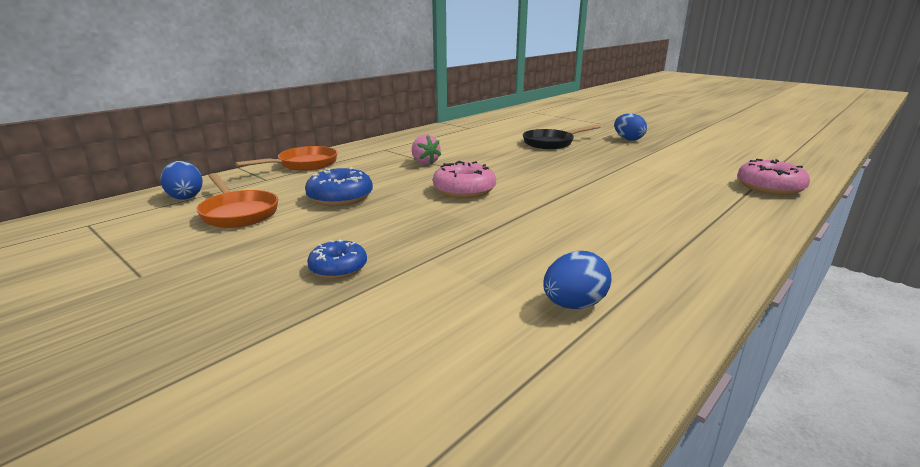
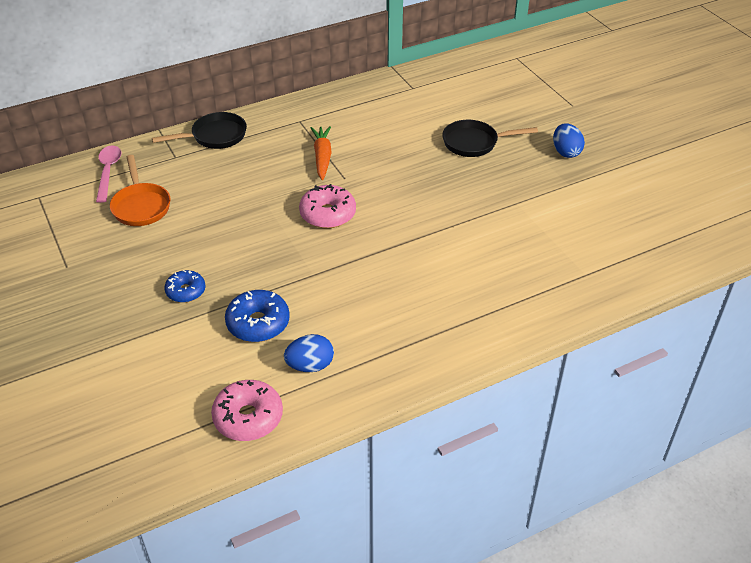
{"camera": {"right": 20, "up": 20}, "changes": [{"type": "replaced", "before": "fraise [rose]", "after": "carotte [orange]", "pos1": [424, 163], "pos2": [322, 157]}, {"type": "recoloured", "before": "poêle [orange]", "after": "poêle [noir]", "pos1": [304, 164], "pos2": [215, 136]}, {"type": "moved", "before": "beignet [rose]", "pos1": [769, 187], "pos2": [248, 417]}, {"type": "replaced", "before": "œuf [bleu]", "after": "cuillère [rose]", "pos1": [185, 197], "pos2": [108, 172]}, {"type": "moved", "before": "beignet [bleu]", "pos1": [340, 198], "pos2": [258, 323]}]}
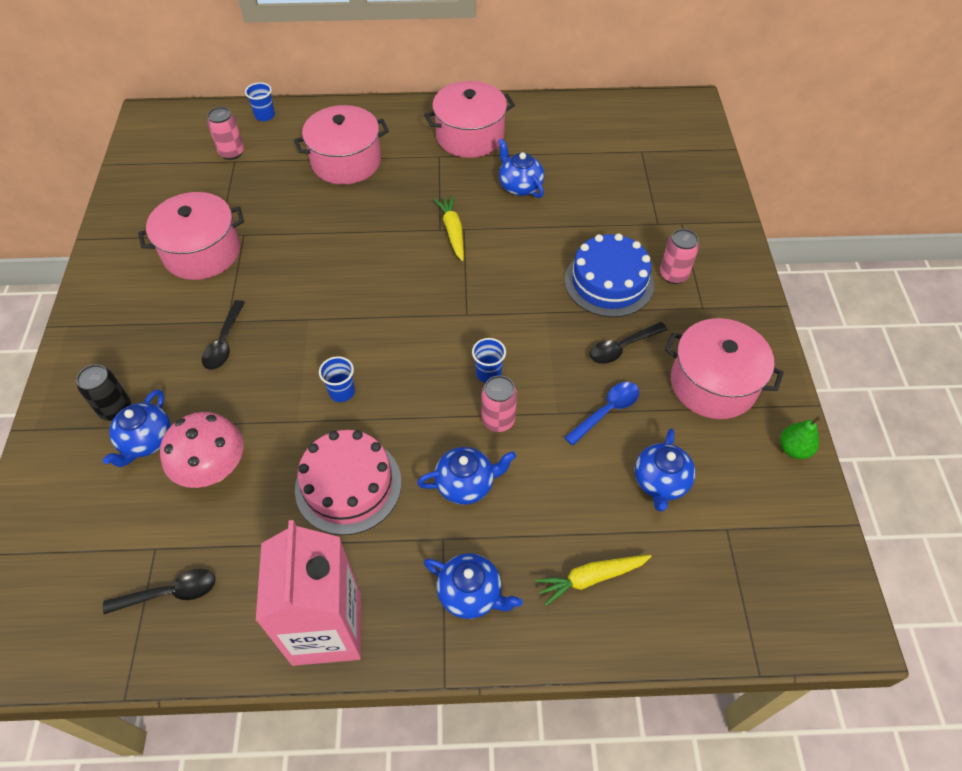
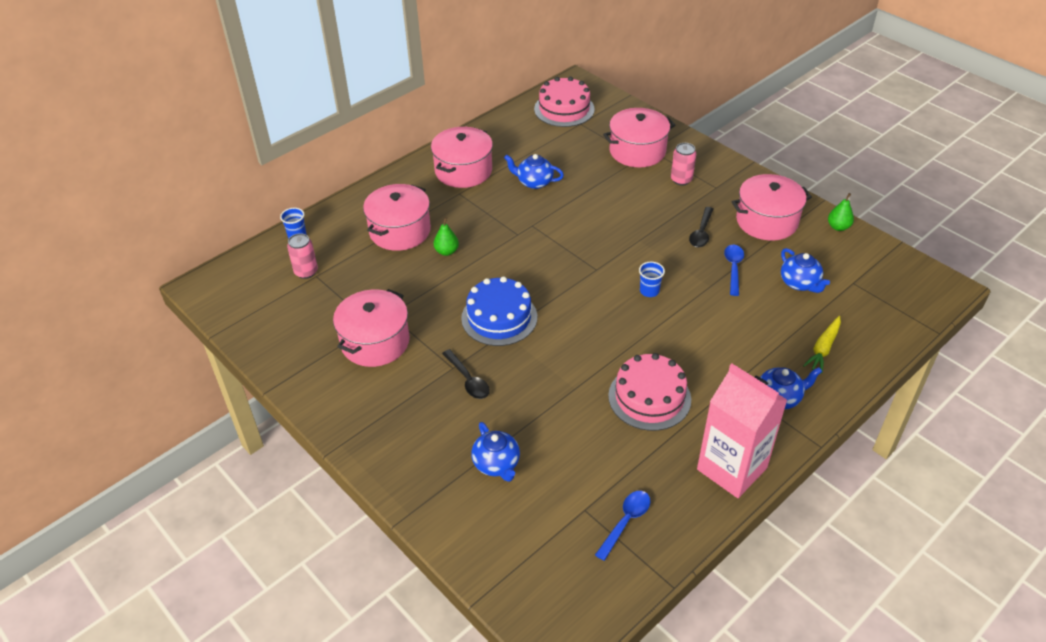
{"camera": {"right": -40, "up": -10}, "changes": [{"type": "removed", "before": "carotte [jaune]", "pos1": [453, 231]}, {"type": "moved", "before": "gâteau [bleu]", "pos1": [609, 282], "pos2": [499, 317]}, {"type": "removed", "before": "gobelet [bleu]", "pos1": [342, 392]}, {"type": "removed", "before": "canette [noir]", "pos1": [116, 409]}, {"type": "removed", "before": "canette [rose]", "pos1": [498, 420]}, {"type": "removed", "before": "champignon [rose]", "pos1": [214, 470]}, {"type": "removed", "before": "théière [bleu]", "pos1": [466, 484]}, {"type": "recoloured", "before": "cuillère [noir]", "after": "cuillère [bleu]", "pos1": [170, 593], "pos2": [625, 522]}, {"type": "added", "after": "gâteau [rose]", "pos2": [564, 109]}, {"type": "added", "after": "marmite [rose]", "pos2": [637, 151]}, {"type": "added", "after": "poire [vert]", "pos2": [446, 251]}]}
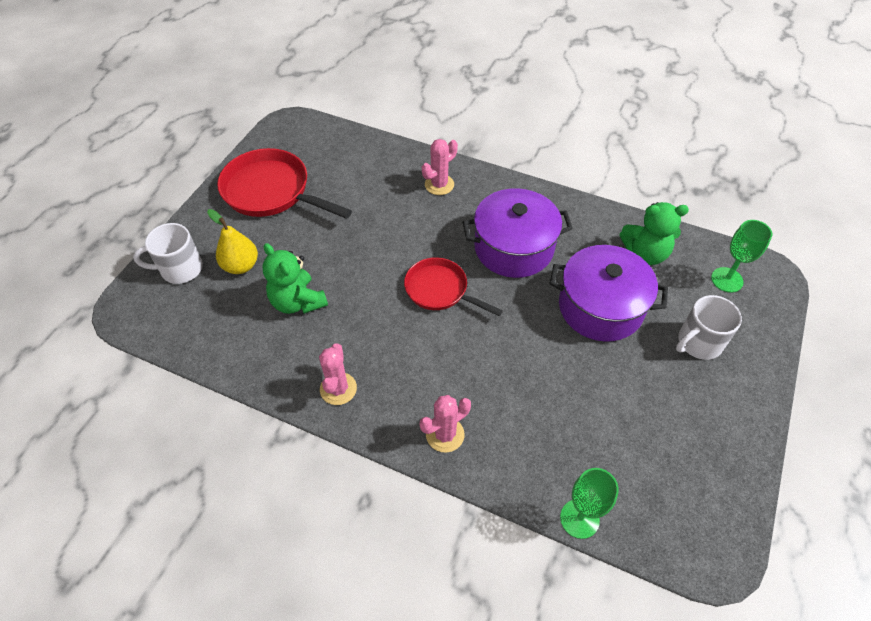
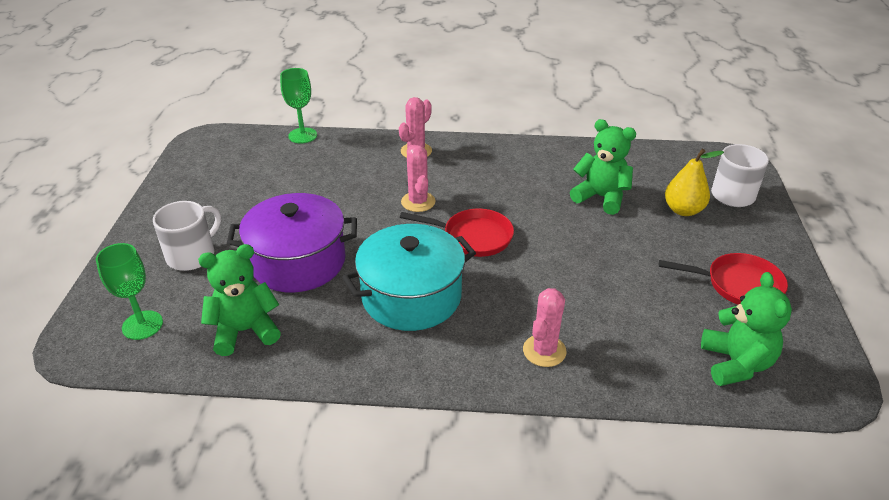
{"camera": {"right": 160, "up": -15}, "changes": [{"type": "resized", "before": "poêle [rouge]", "pos1": [271, 191], "pos2": [738, 285], "scale": 0.64}, {"type": "recoloured", "before": "marmite [violet]", "after": "marmite [turquoise]", "pos1": [513, 248], "pos2": [411, 296]}, {"type": "moved", "before": "cactus [rose]", "pos1": [338, 389], "pos2": [418, 202]}, {"type": "added", "after": "ours en peluche [vert]", "pos2": [736, 363]}]}
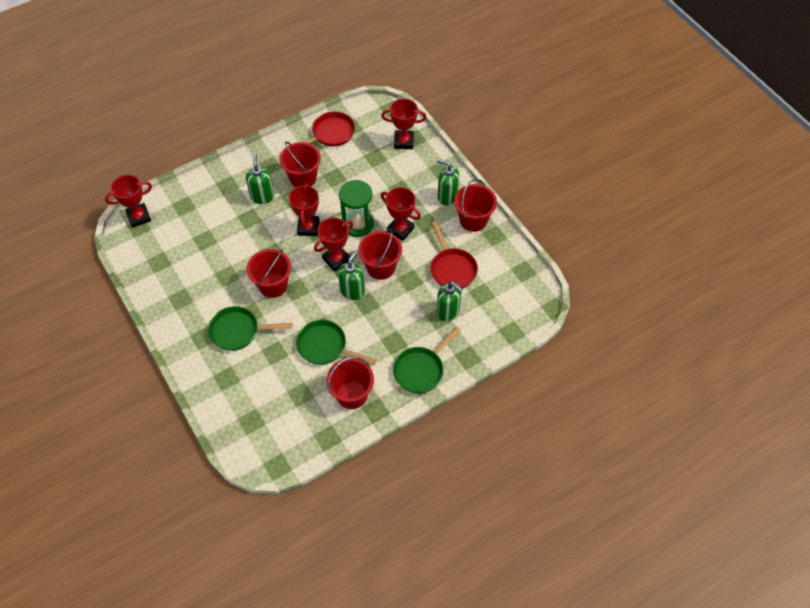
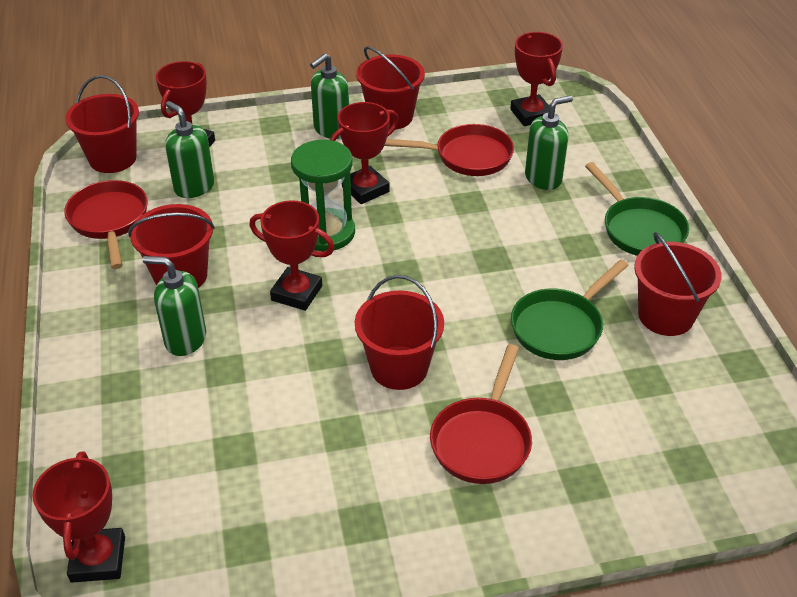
{"camera": {"right": -70, "up": -15}, "changes": [{"type": "moved", "before": "trophée [rouge]", "pos1": [336, 259], "pos2": [531, 114]}, {"type": "moved", "before": "seau [rouge]", "pos1": [381, 267], "pos2": [112, 158]}, {"type": "moved", "before": "distributeur de savon [vert]", "pos1": [352, 291], "pos2": [194, 187]}, {"type": "recoloured", "before": "poêle [vert]", "after": "poêle [rouge]", "pos1": [238, 331], "pos2": [482, 440]}]}
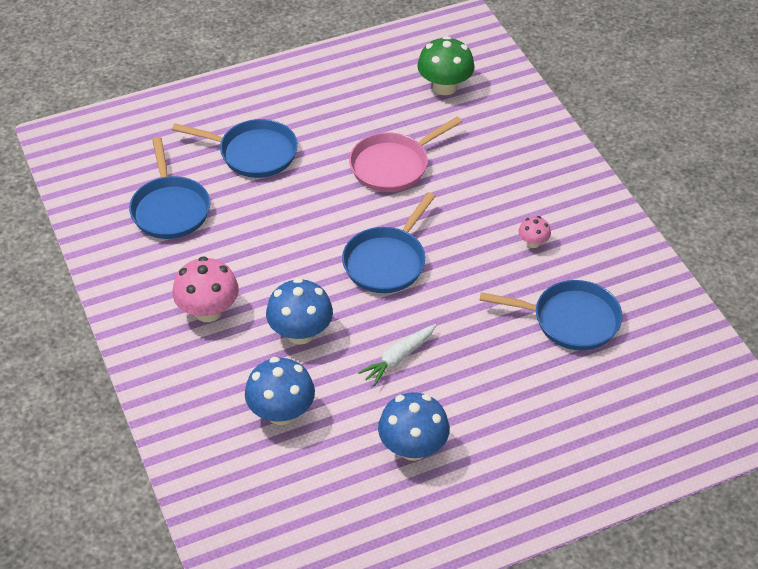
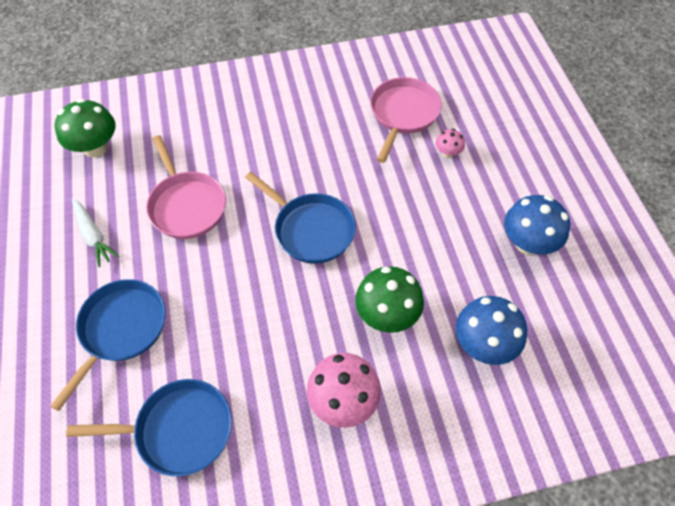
{"camera": {"right": -80, "up": 10}, "changes": [{"type": "moved", "before": "champignon [rose]", "pos1": [533, 242], "pos2": [447, 153]}, {"type": "recoloured", "before": "champignon [bleu]", "after": "champignon [vert]", "pos1": [300, 333], "pos2": [387, 315]}, {"type": "recoloured", "before": "poêle [bleu]", "after": "poêle [rose]", "pos1": [570, 320], "pos2": [403, 114]}, {"type": "moved", "before": "carotte [blanc]", "pos1": [398, 358], "pos2": [93, 236]}]}
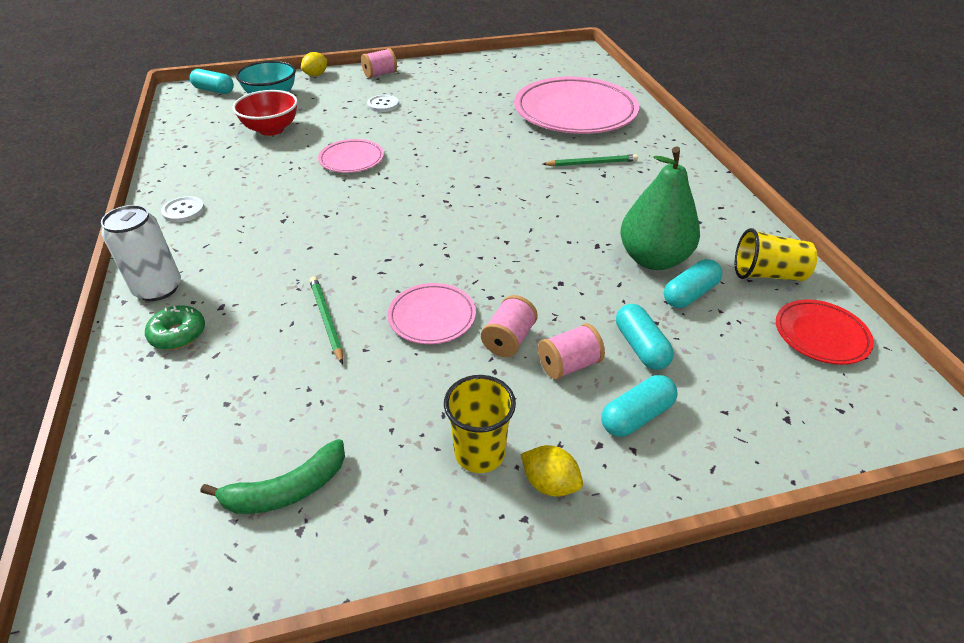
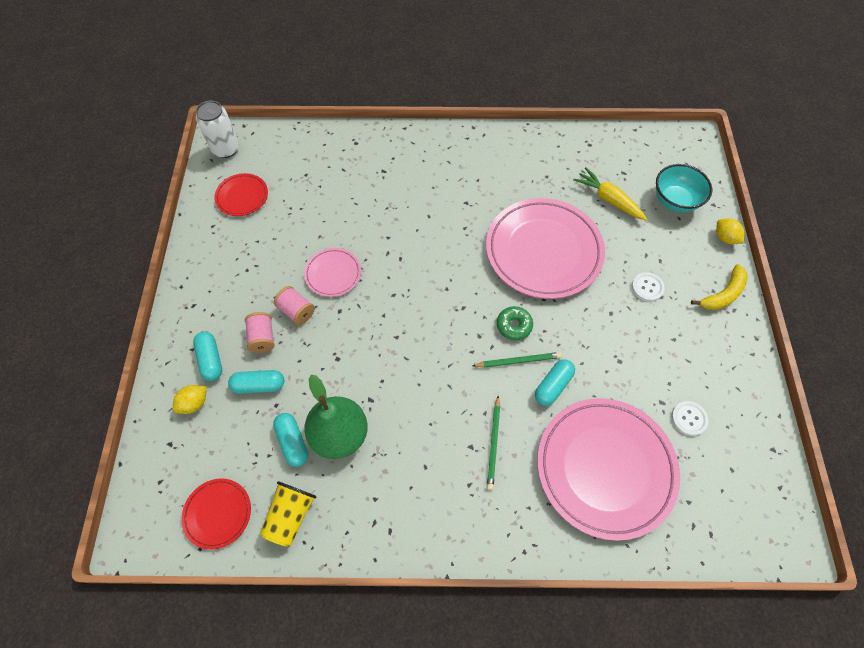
{"camera": {"right": 105, "up": 20}, "changes": [{"type": "replaced", "before": "bobine [rose]", "after": "banane [jaune]", "pos1": [380, 74], "pos2": [723, 294]}, {"type": "moved", "before": "gélule [turquoise]", "pos1": [214, 90], "pos2": [553, 386]}, {"type": "replaced", "before": "bol [rouge]", "after": "carotte [jaune]", "pos1": [271, 129], "pos2": [608, 199]}, {"type": "resized", "before": "assiette [rose]", "pos1": [351, 159], "pos2": [543, 251], "scale": 2.12}, {"type": "moved", "before": "bouton [blanc]", "pos1": [183, 211], "pos2": [689, 418]}, {"type": "moved", "before": "canette [blanc]", "pos1": [158, 288], "pos2": [226, 149]}, {"type": "moved", "before": "crayon [vert]", "pos1": [326, 320], "pos2": [518, 361]}, {"type": "moved", "before": "beignet [vert]", "pos1": [178, 334], "pos2": [514, 326]}, {"type": "removed", "before": "gobelet [jaune]", "pos1": [479, 453]}, {"type": "replaced", "before": "banane [vert]", "after": "assiette [rouge]", "pos1": [286, 490], "pos2": [242, 197]}, {"type": "moved", "before": "citron [jaune]", "pos1": [550, 483], "pos2": [194, 403]}]}
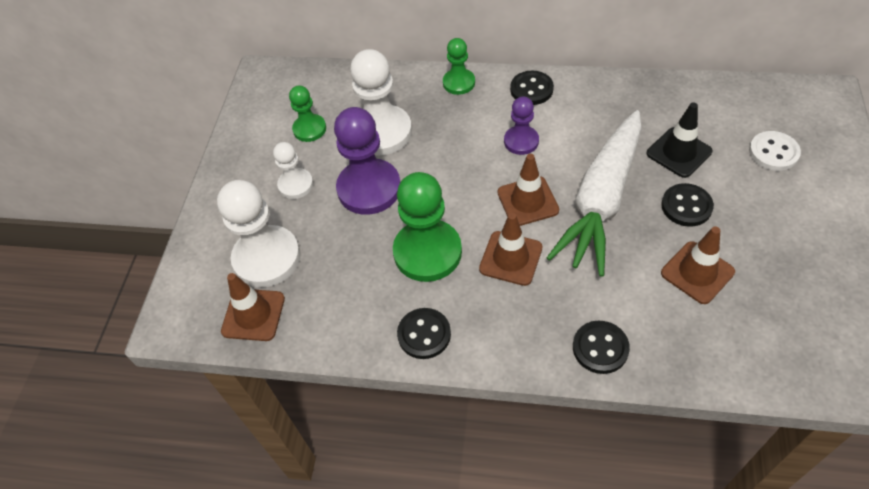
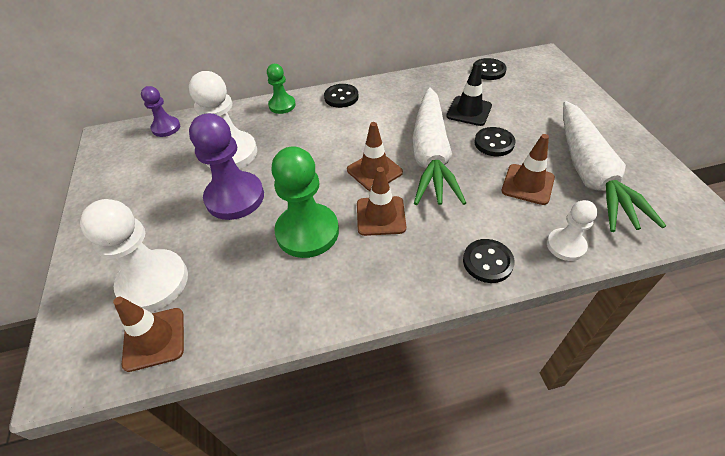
{"camera": {"right": -25, "up": -5}, "changes": [{"type": "removed", "before": "pion [vert]", "pos1": [309, 129]}, {"type": "moved", "before": "pion [violet]", "pos1": [521, 141], "pos2": [166, 128]}, {"type": "removed", "before": "bouton [blanc]", "pos1": [773, 152]}, {"type": "moved", "before": "pion [blanc]", "pos1": [296, 185], "pos2": [566, 245]}, {"type": "moved", "before": "bouton [noir]", "pos1": [424, 334], "pos2": [488, 70]}, {"type": "added", "after": "carotte [blanc]", "pos2": [590, 174]}]}
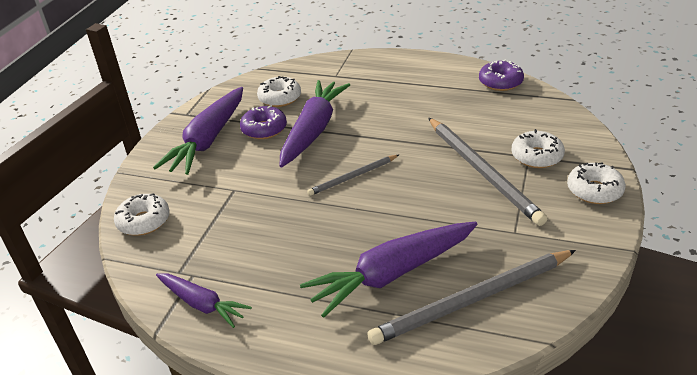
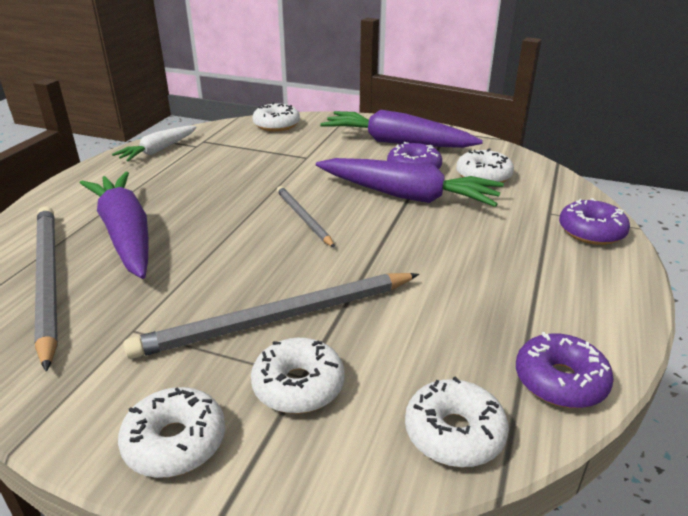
{"camera": {"right": 90, "up": -5}, "changes": [{"type": "recoloured", "before": "carotte [violet]", "after": "carotte [blanc]", "pos1": [202, 304], "pos2": [158, 150]}, {"type": "added", "after": "beignet [violet]", "pos2": [591, 231]}, {"type": "added", "after": "beignet [blanc]", "pos2": [454, 433]}]}
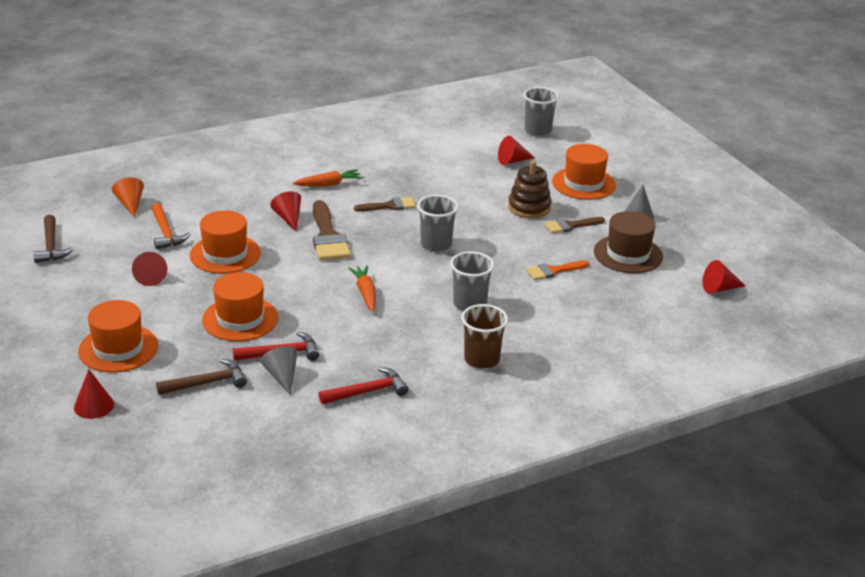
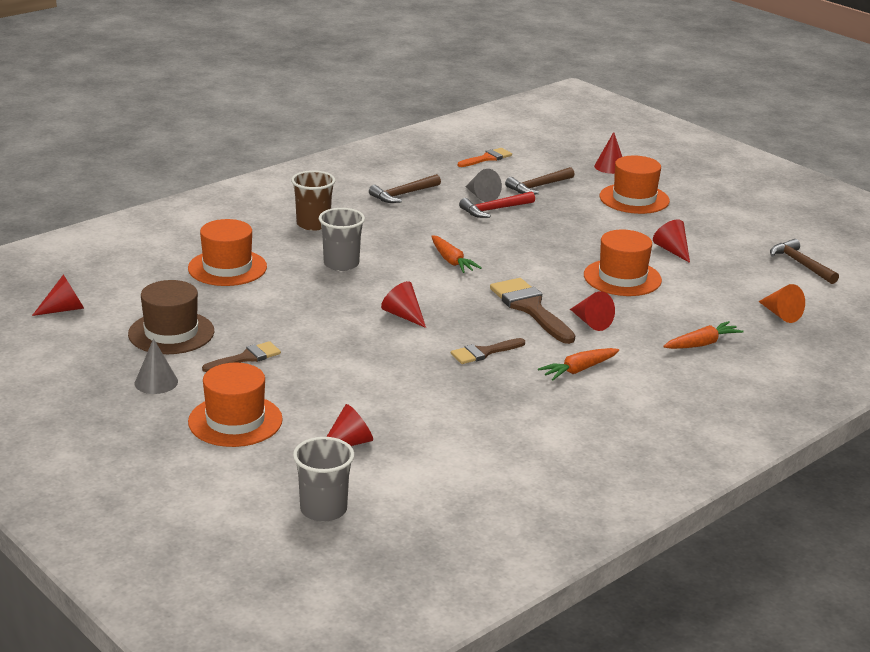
{"camera": {"right": 165, "up": -5}, "changes": [{"type": "removed", "before": "jouet à empiler [marron]", "pos1": [529, 207]}, {"type": "replaced", "before": "gobelet [gris]", "after": "cône [rouge]", "pos1": [436, 244], "pos2": [403, 315]}, {"type": "removed", "before": "marteau [orange]", "pos1": [166, 233]}, {"type": "moved", "before": "pinceau [orange]", "pos1": [553, 271], "pos2": [487, 158]}, {"type": "moved", "before": "chapeau [orange]", "pos1": [240, 319], "pos2": [227, 268]}, {"type": "recoloured", "before": "marteau [rouge]", "after": "marteau [marron]", "pos1": [368, 391], "pos2": [403, 194]}, {"type": "added", "after": "carotte [orange]", "pos2": [701, 344]}]}
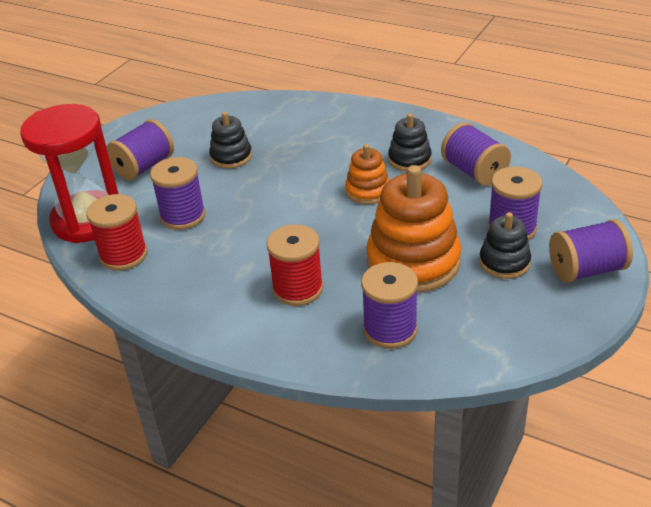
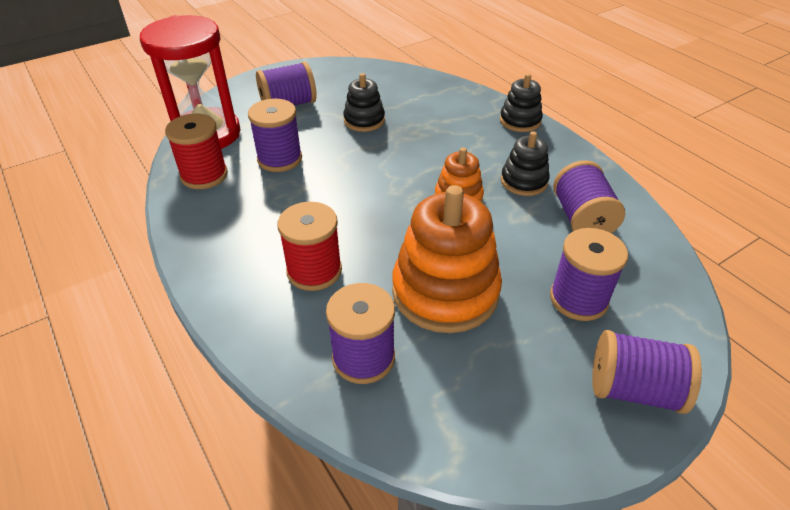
{"camera": {"right": 25, "up": 5}, "changes": [{"type": "moved", "before": "jouet à empiler [noir]", "pos1": [504, 262], "pos2": [520, 121]}]}
